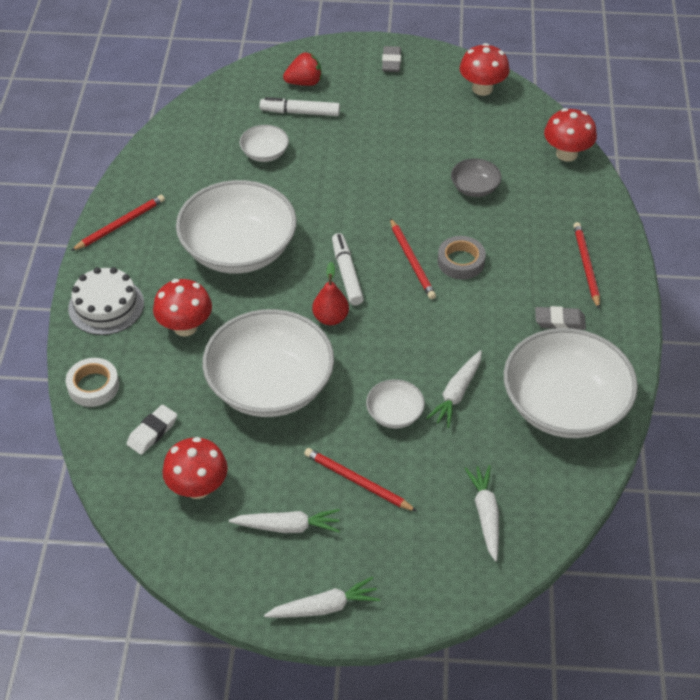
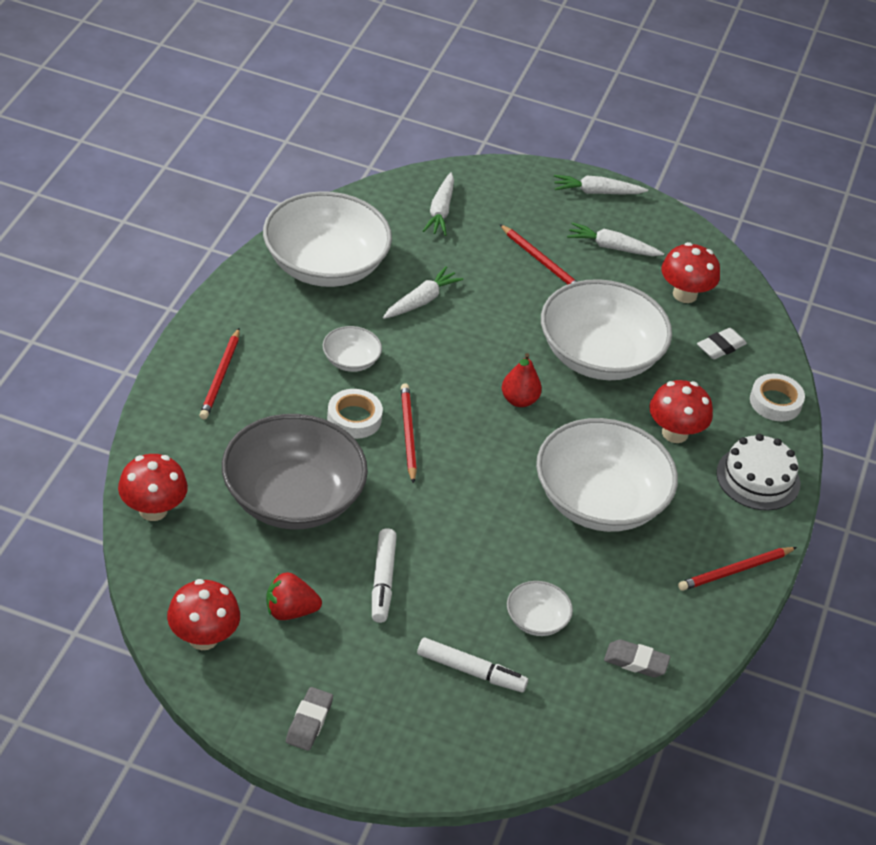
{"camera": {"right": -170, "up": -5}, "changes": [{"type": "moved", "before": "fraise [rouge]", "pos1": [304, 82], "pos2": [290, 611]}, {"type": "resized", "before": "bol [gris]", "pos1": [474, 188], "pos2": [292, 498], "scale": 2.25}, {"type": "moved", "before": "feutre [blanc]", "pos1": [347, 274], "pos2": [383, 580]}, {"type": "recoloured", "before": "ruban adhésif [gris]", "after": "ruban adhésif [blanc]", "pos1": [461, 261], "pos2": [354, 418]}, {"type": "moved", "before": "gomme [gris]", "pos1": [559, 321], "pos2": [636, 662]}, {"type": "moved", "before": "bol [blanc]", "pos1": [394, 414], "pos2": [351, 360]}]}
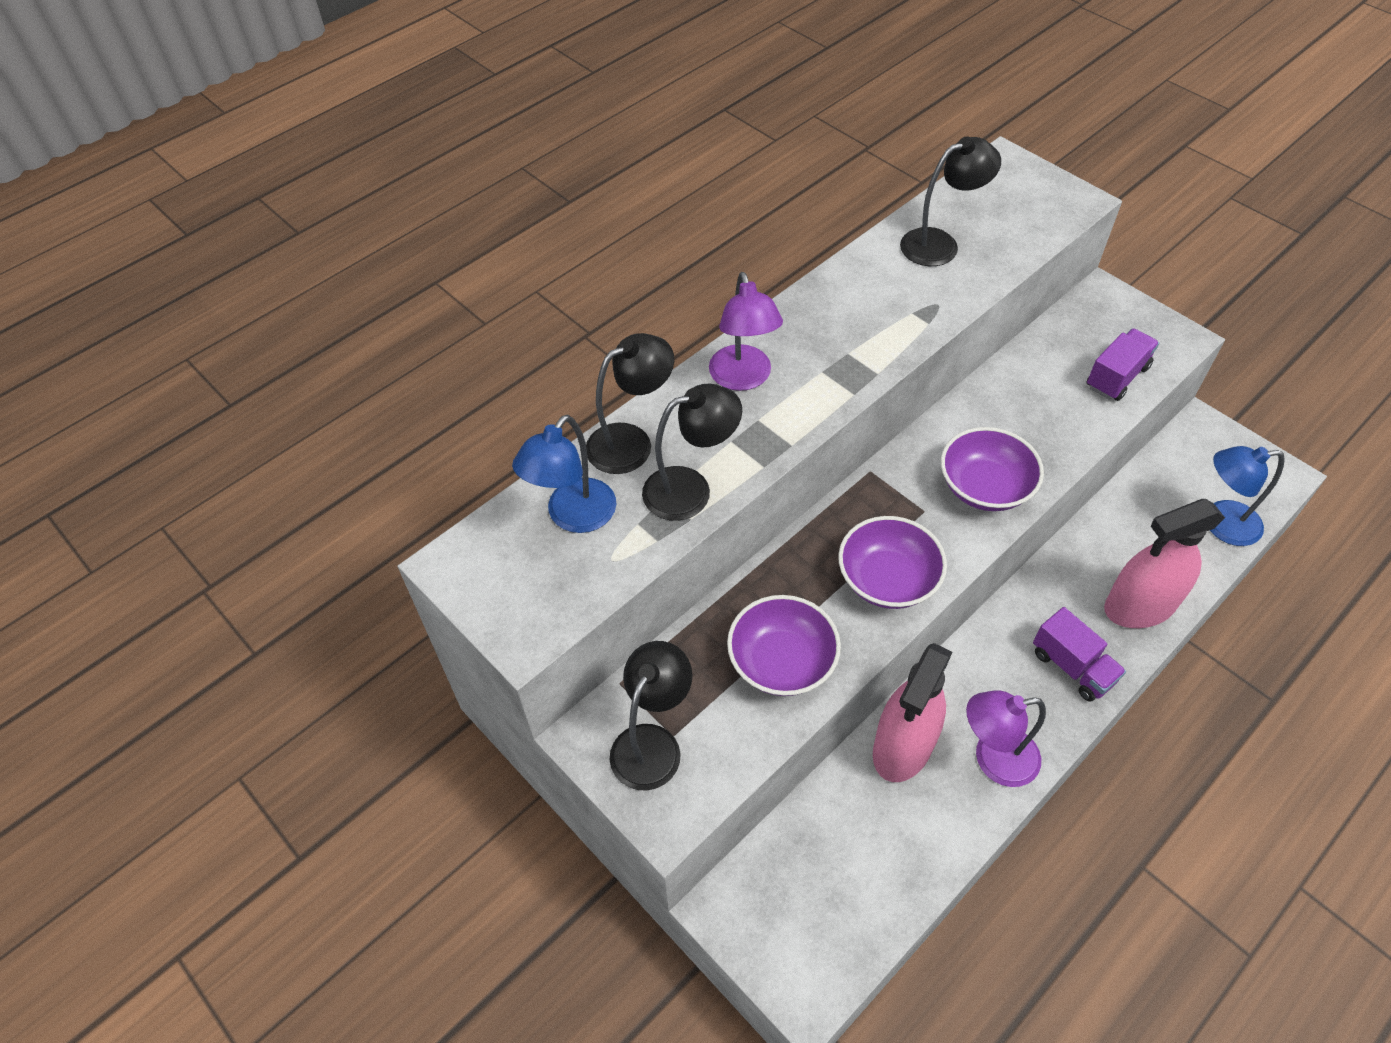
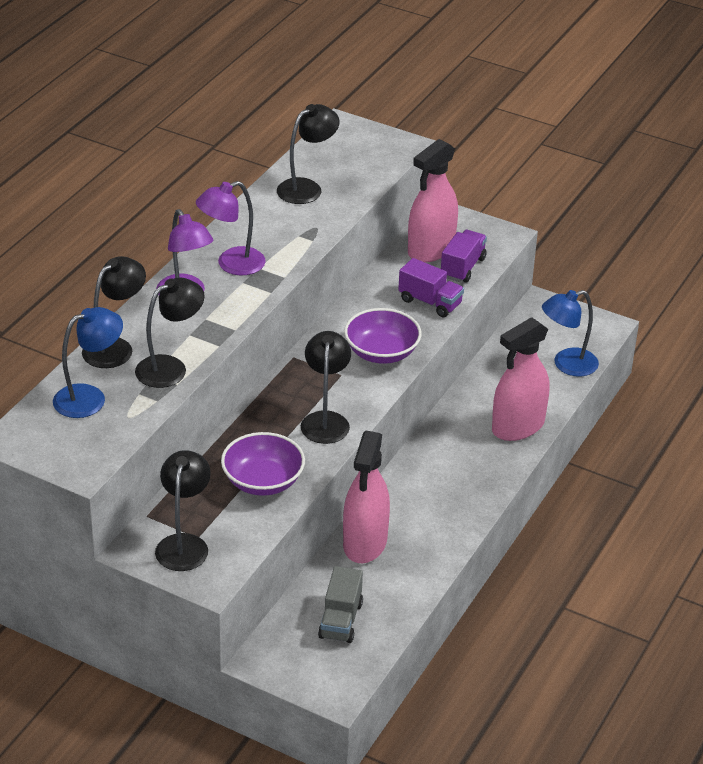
{"camera": {"right": -20, "up": -15}, "changes": [{"type": "turned", "before": "lampe [bleu]", "pos1": [573, 517], "pos2": [89, 397], "turn": -135}, {"type": "replaced", "before": "bol [violet]", "after": "lampe [noir]", "pos1": [887, 579], "pos2": [325, 420]}, {"type": "moved", "before": "camion [violet]", "pos1": [1072, 667], "pos2": [430, 302]}, {"type": "moved", "before": "lampe [violet]", "pos1": [993, 759], "pos2": [231, 264]}, {"type": "added", "after": "vaporisateur [rose]", "pos2": [431, 249]}, {"type": "added", "after": "camion [gris]", "pos2": [340, 620]}]}
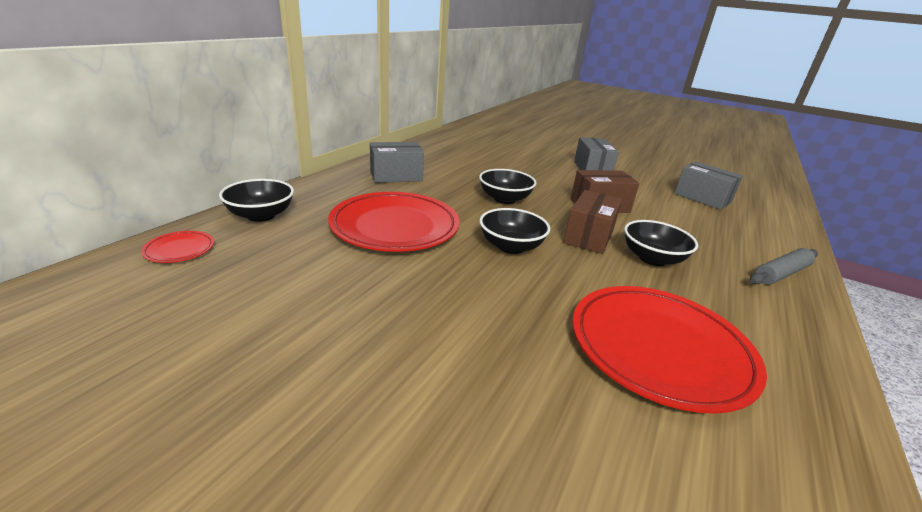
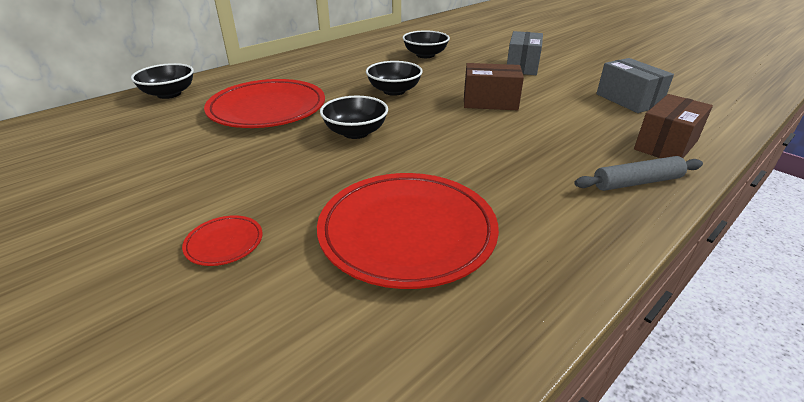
{"camera": {"right": 20, "up": 5}, "changes": [{"type": "removed", "before": "boîte [gris]", "pos1": [396, 176]}, {"type": "moved", "before": "boîte [marron]", "pos1": [589, 236], "pos2": [666, 145]}, {"type": "moved", "before": "bol [noir]", "pos1": [652, 258], "pos2": [425, 55]}, {"type": "moved", "before": "assiette [rouge]", "pos1": [179, 249], "pos2": [224, 243]}]}
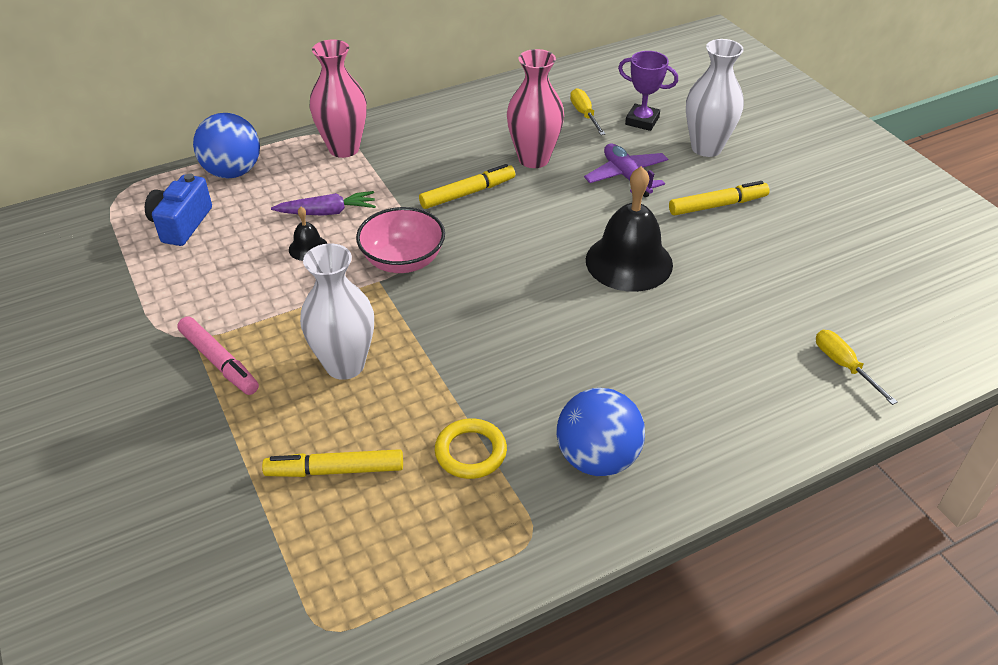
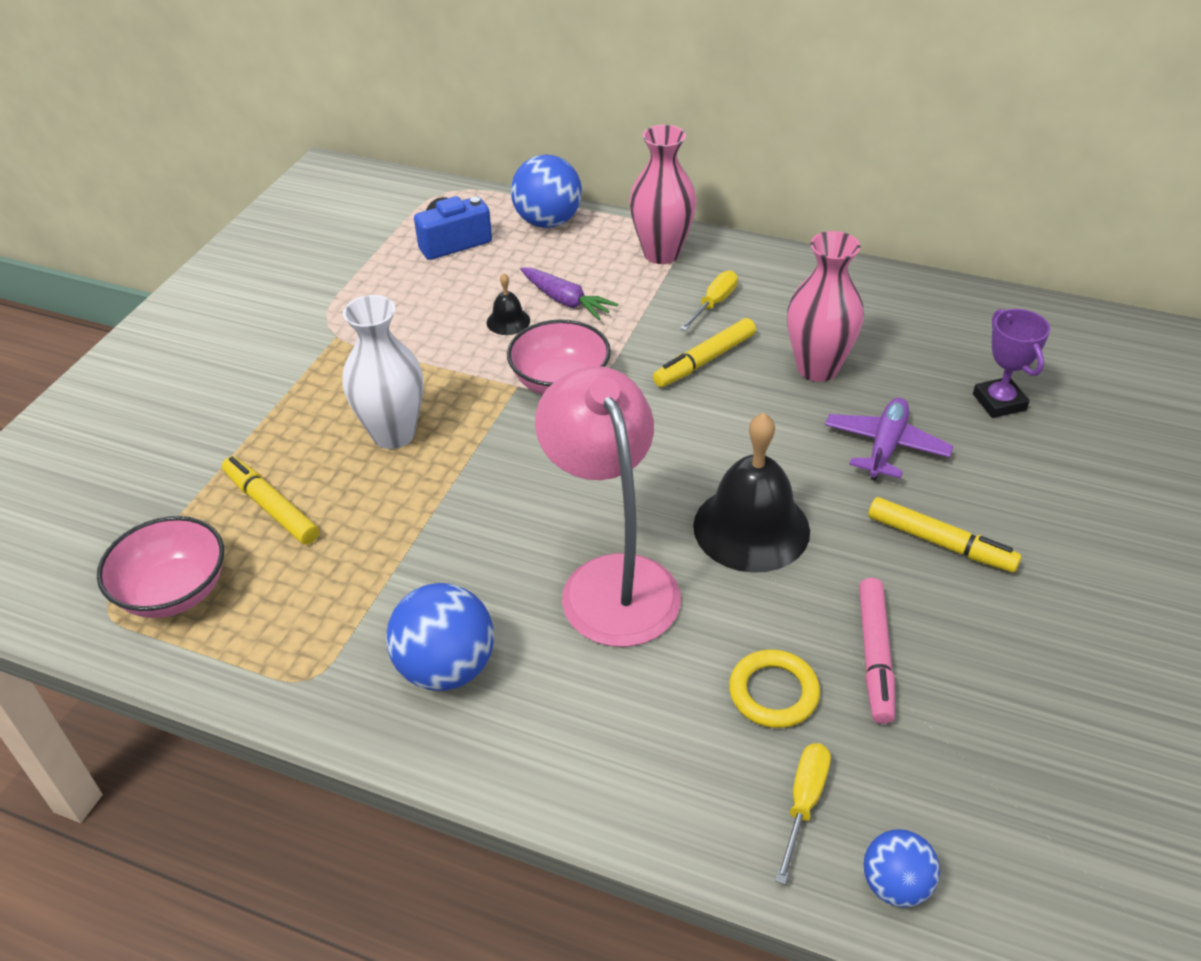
{"camera": {"right": 50, "up": 0}, "changes": [{"type": "removed", "before": "vase [blanc]", "pos1": [706, 148]}, {"type": "moved", "before": "tournevis [jaune]", "pos1": [584, 114], "pos2": [713, 303]}, {"type": "turned", "before": "feutre [jaune]", "pos1": [468, 193], "pos2": [704, 360], "turn": 120}, {"type": "moved", "before": "feutre [rose]", "pos1": [219, 362], "pos2": [874, 656]}, {"type": "moved", "before": "anneau [jaune]", "pos1": [470, 452], "pos2": [773, 692]}, {"type": "added", "after": "lampe [rose]", "pos2": [611, 580]}, {"type": "added", "after": "bol [rose]", "pos2": [174, 592]}, {"type": "added", "after": "balle [bleu]", "pos2": [895, 884]}]}
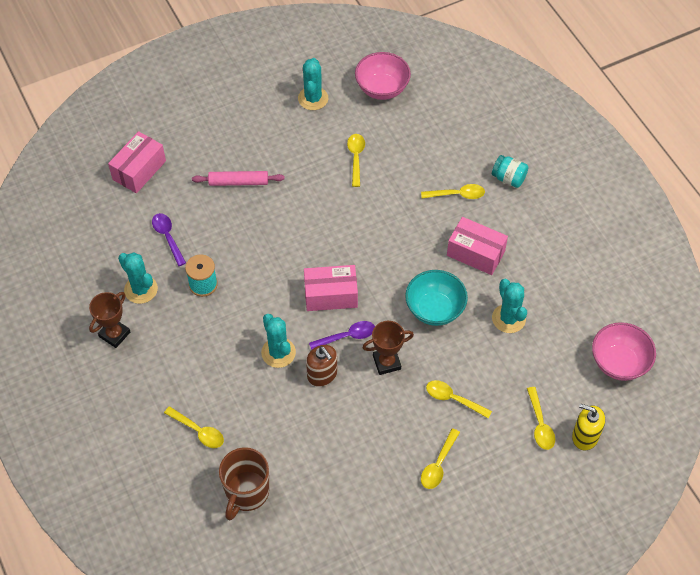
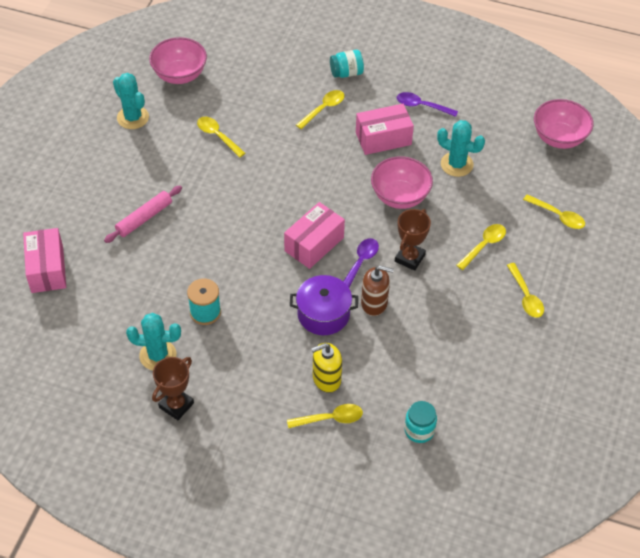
{"camera": {"right": -45, "up": -5}, "changes": [{"type": "moved", "before": "cuillère [violet]", "pos1": [168, 237], "pos2": [422, 106]}, {"type": "recoloured", "before": "bol [turquoise]", "after": "bol [rose]", "pos1": [434, 309], "pos2": [400, 196]}, {"type": "turned", "before": "trophée [marron]", "pos1": [114, 334], "pos2": [176, 405], "turn": 45}, {"type": "replaced", "before": "cactus [turquoise]", "after": "marmite [violet]", "pos1": [278, 352], "pos2": [323, 314]}, {"type": "turned", "before": "cuillère [jaune]", "pos1": [453, 399], "pos2": [484, 245], "turn": 150}, {"type": "moved", "before": "distributeur de savon [jaune]", "pos1": [585, 436], "pos2": [326, 379]}, {"type": "replaced", "before": "tasse [marron]", "after": "bocal [turquoise]", "pos1": [246, 493], "pos2": [419, 430]}]}
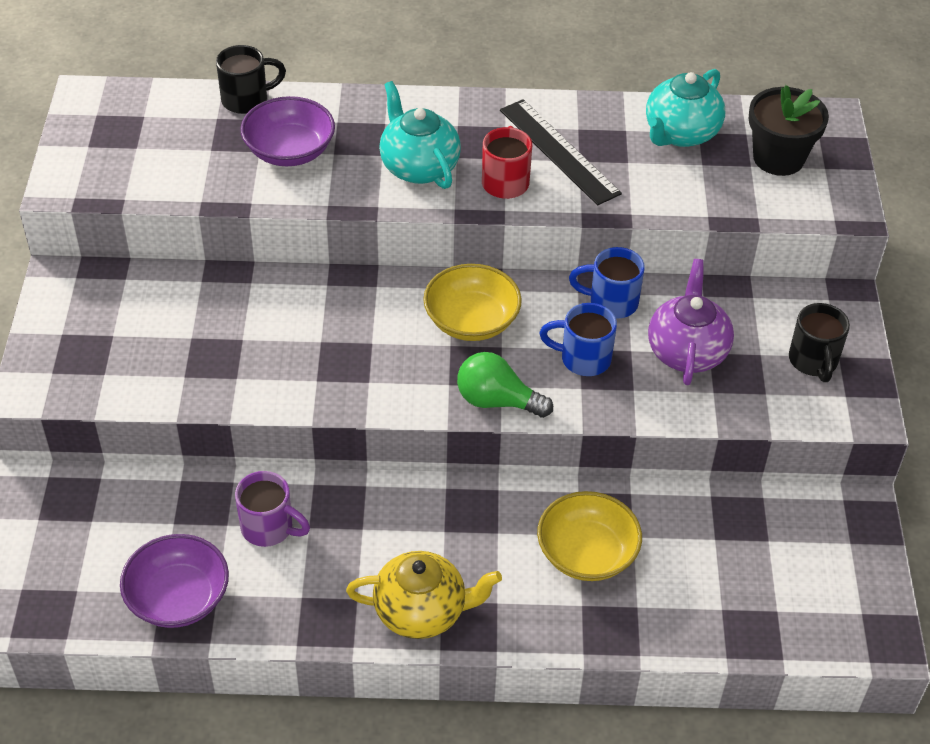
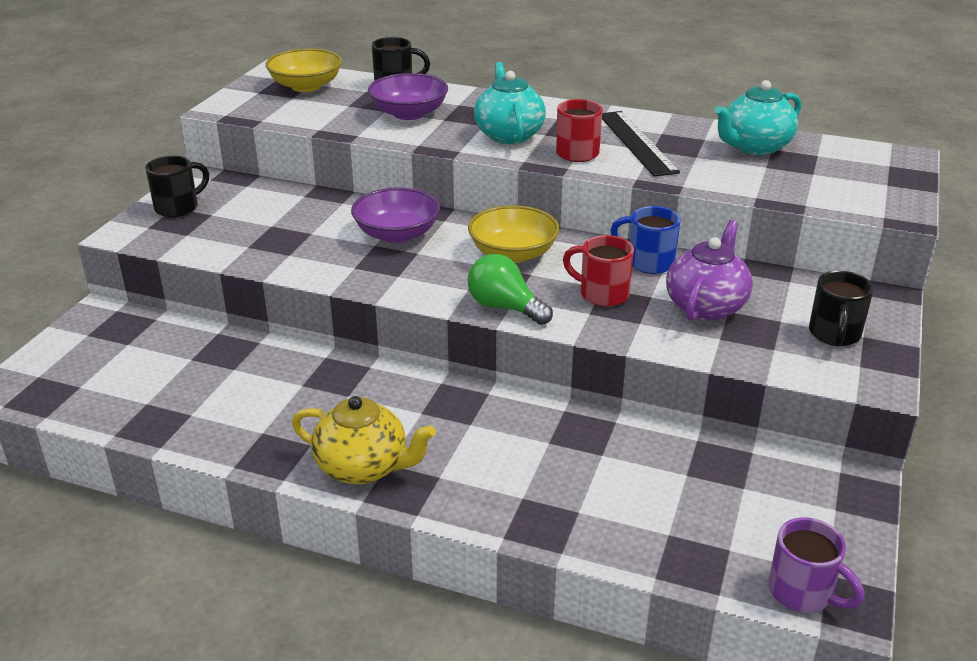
{"camera": {"right": 20, "up": -15}, "changes": [{"type": "removed", "before": "pot de fleurs [noir]", "pos1": [778, 158]}, {"type": "recoloured", "before": "tasse [bleu]", "after": "tasse [rouge]", "pos1": [583, 359], "pos2": [602, 294]}, {"type": "moved", "before": "tasse [violet]", "pos1": [269, 528], "pos2": [802, 593]}, {"type": "moved", "before": "bol [jaune]", "pos1": [587, 553], "pos2": [306, 86]}, {"type": "moved", "before": "bol [violet]", "pos1": [178, 598], "pos2": [397, 234]}, {"type": "added", "after": "tasse [noir]", "pos2": [178, 207]}]}
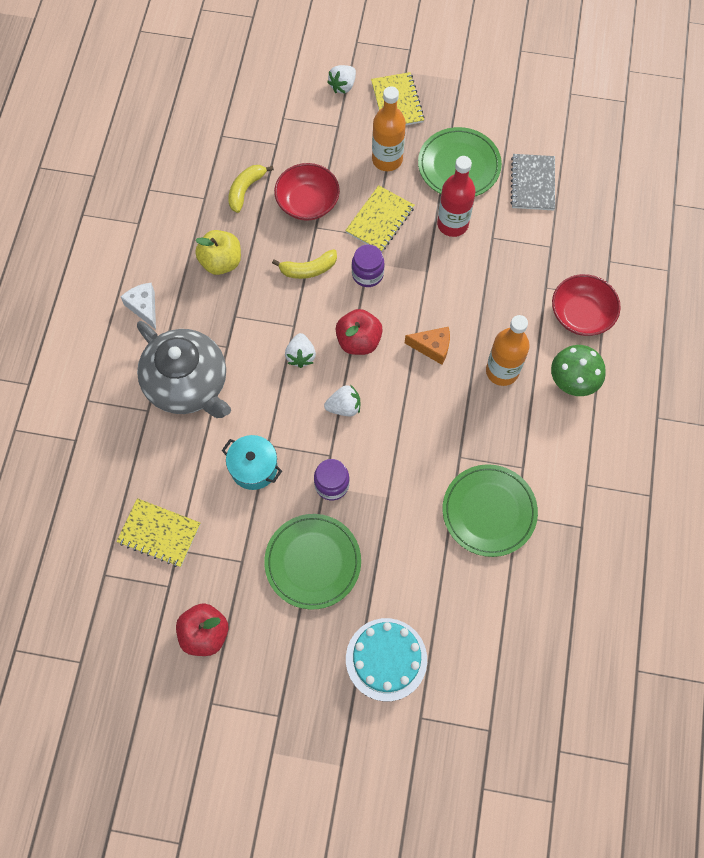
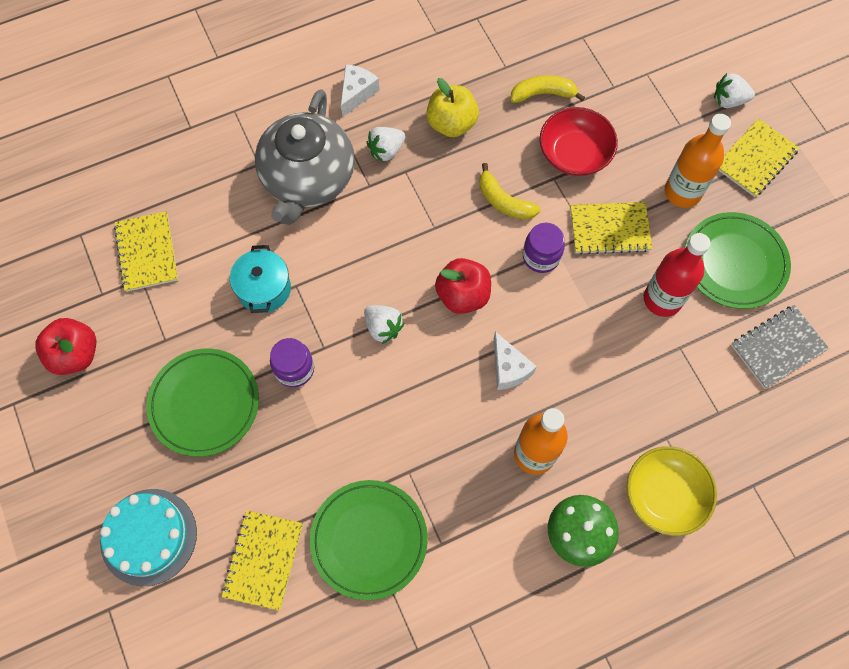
{"camera": {"right": 55, "up": 0}, "changes": [{"type": "recoloured", "before": "bol [rouge]", "after": "bol [jaune]", "pos1": [581, 314], "pos2": [664, 495]}, {"type": "recoloured", "before": "fromage [orange]", "after": "fromage [blanc]", "pos1": [432, 347], "pos2": [509, 368]}, {"type": "moved", "before": "fraise [blanc]", "pos1": [301, 356], "pos2": [386, 150]}, {"type": "added", "after": "carnet [jaune]", "pos2": [263, 560]}]}
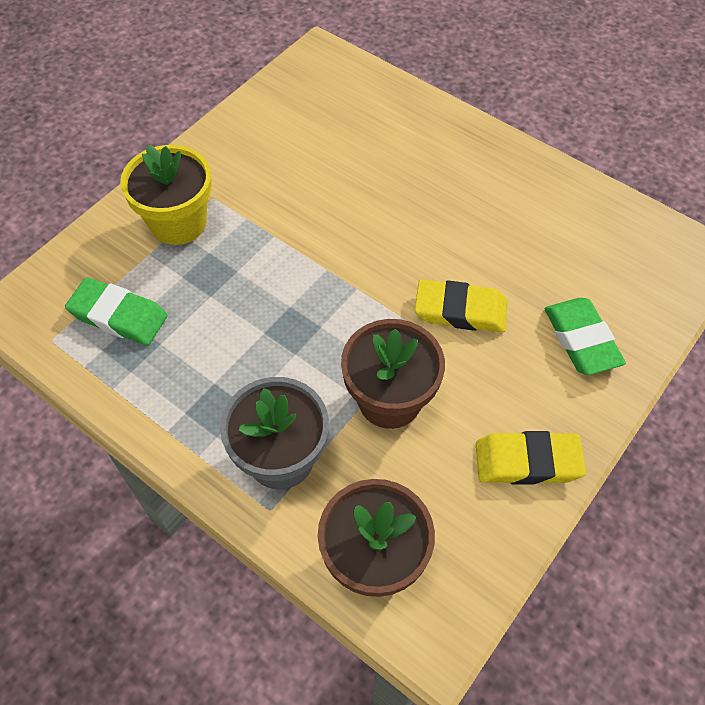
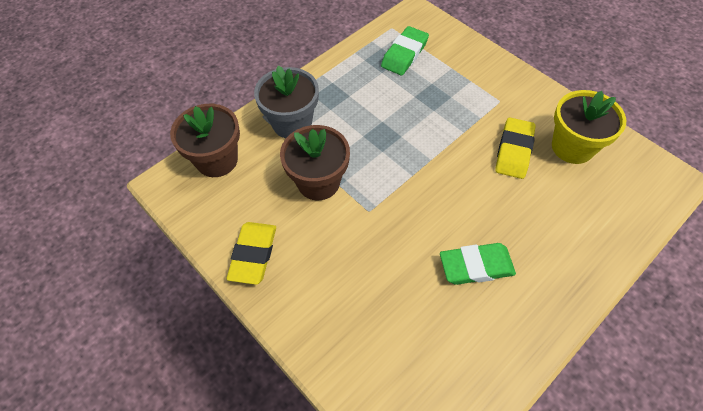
{"camera": {"right": 100, "up": 0}, "changes": [{"type": "moved", "before": "pot de fleurs [jaune]", "pos1": [178, 223], "pos2": [572, 147]}, {"type": "moved", "before": "gomme [jaune]", "pos1": [460, 310], "pos2": [514, 151]}, {"type": "moved", "before": "gomme [vert]", "pos1": [581, 340], "pos2": [476, 266]}]}
